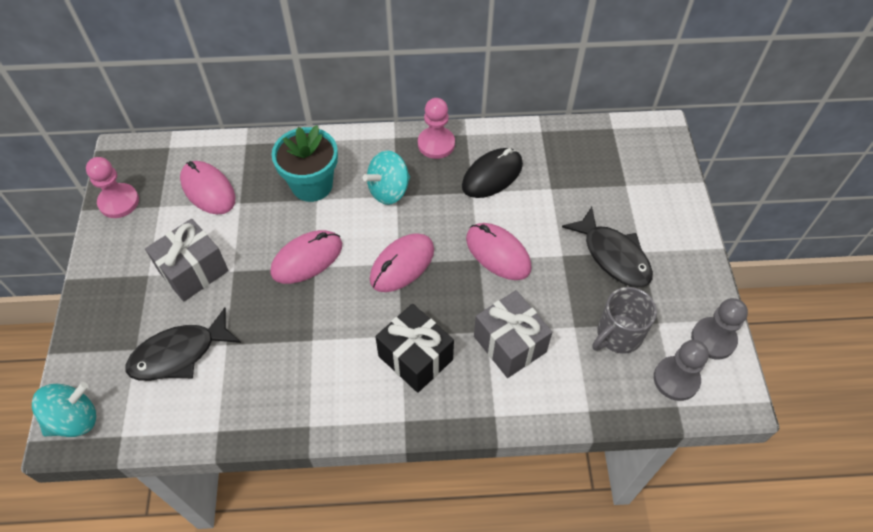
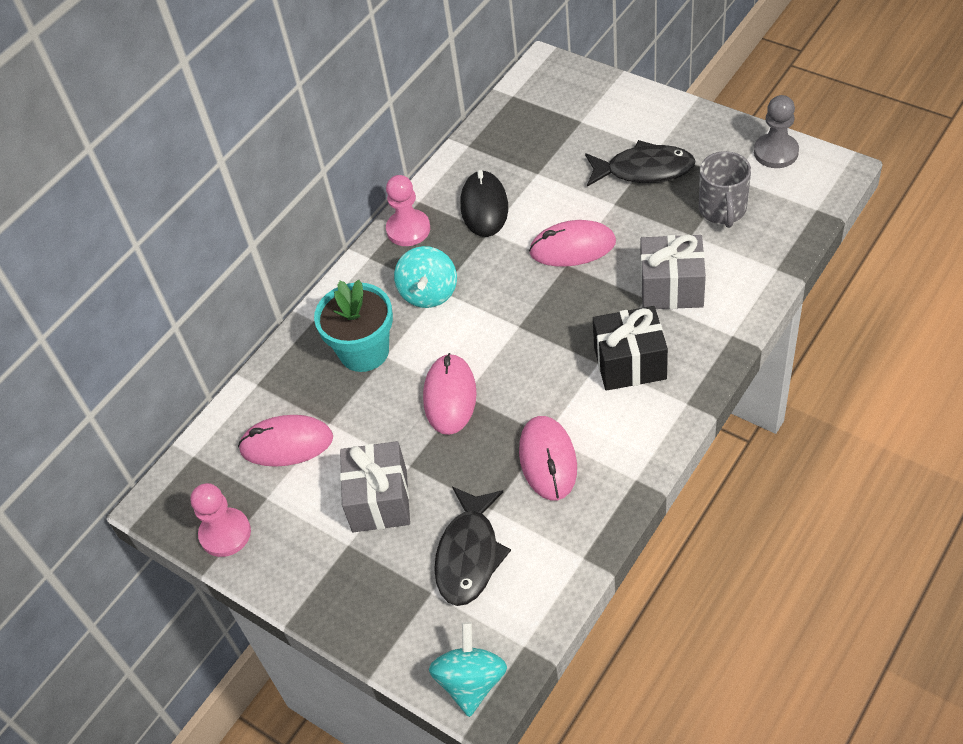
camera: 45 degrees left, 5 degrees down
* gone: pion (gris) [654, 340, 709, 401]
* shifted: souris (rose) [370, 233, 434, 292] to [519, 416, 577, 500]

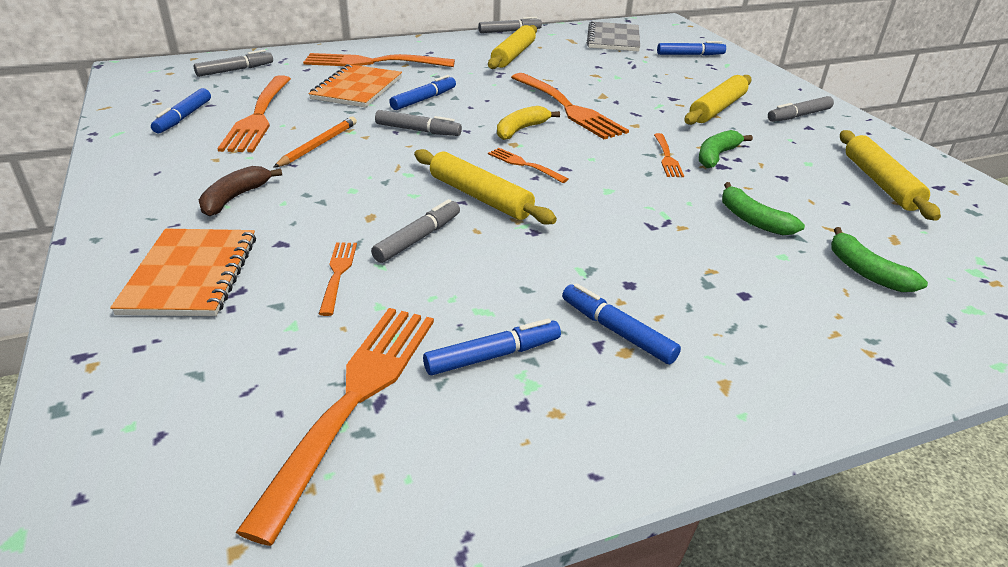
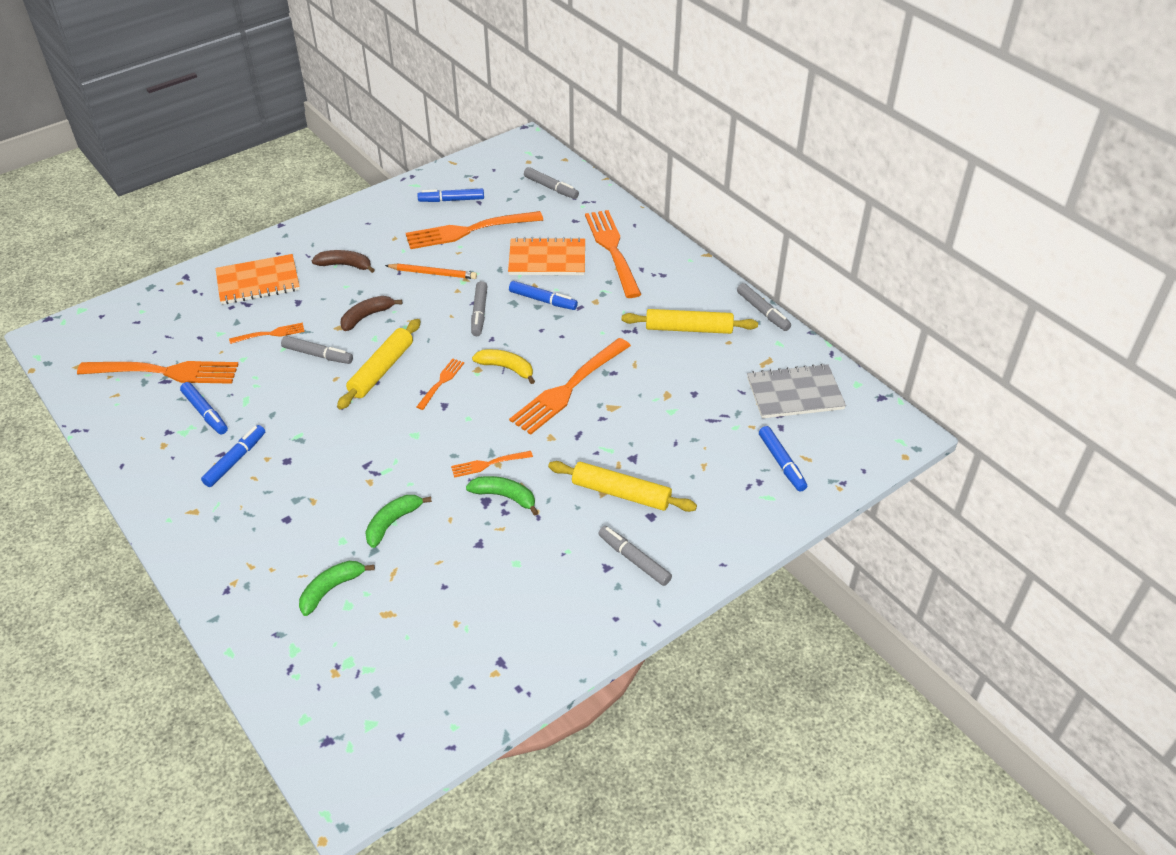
camera: 75 degrees right, 10 degrees up
* gone: rouleau à pâtisserie (jaune) [840, 130, 941, 221]
* new: banane (marron) [340, 296, 402, 331]

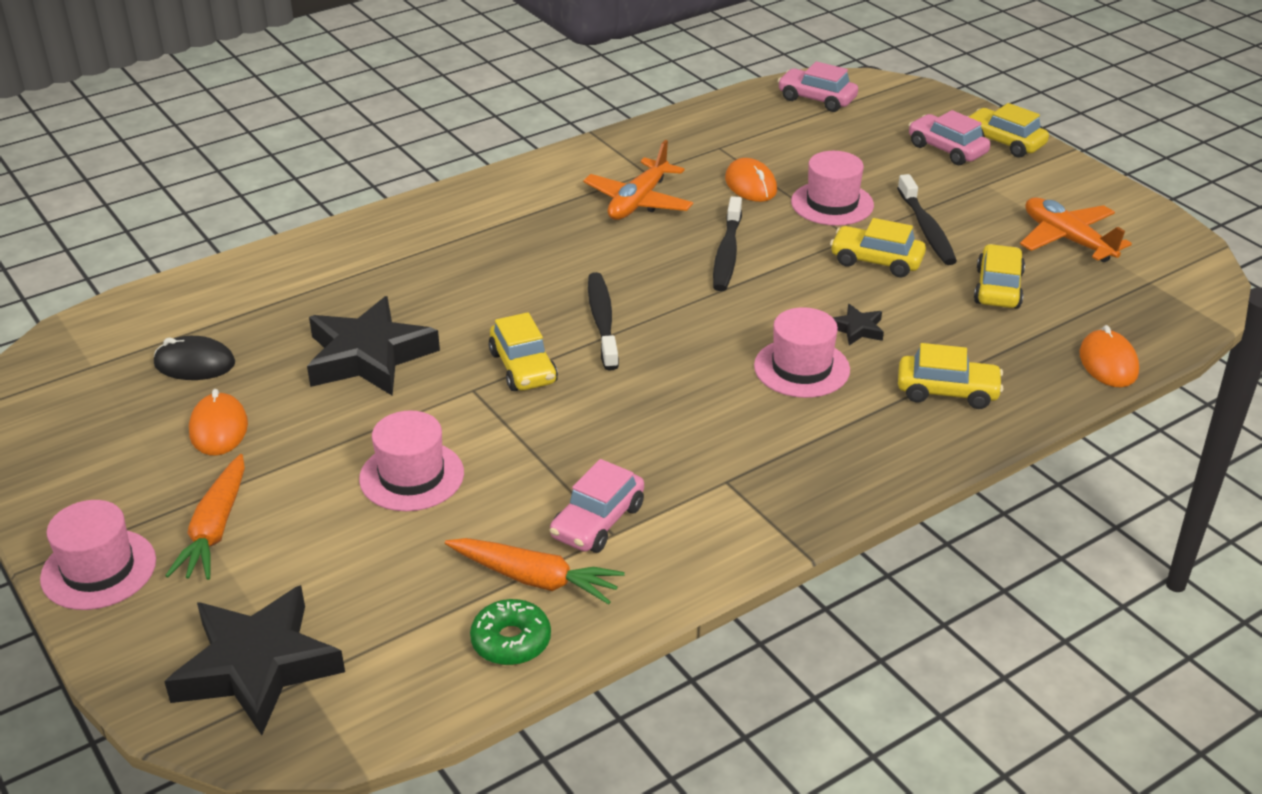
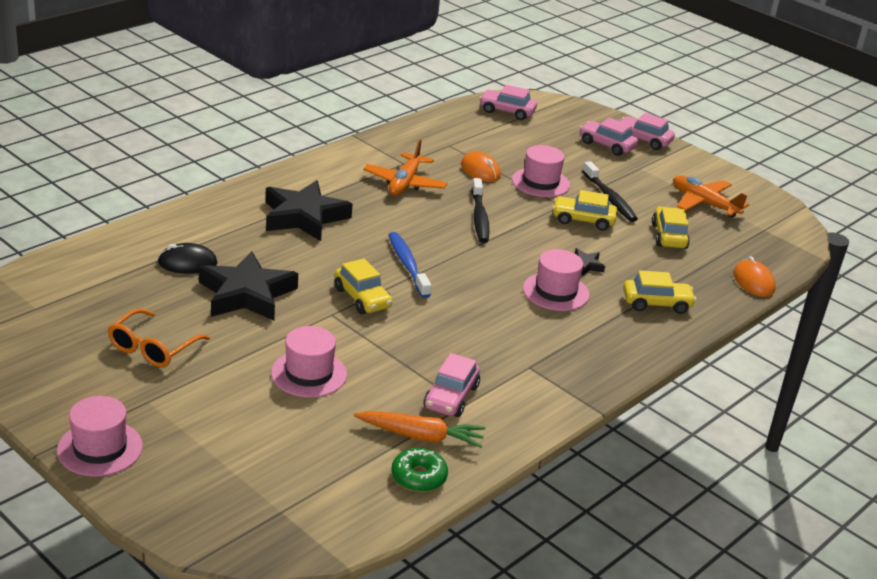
camera: 15 degrees left, 5 degrees down
* gone: carotte (orange) [165, 454, 245, 580]
* shifted: souris (noir) [154, 336, 235, 380] to [157, 243, 218, 274]
* shifted: étoile (noir) [164, 585, 345, 735] to [265, 180, 353, 241]
* swapped: souris (orange) [189, 389, 248, 456] to lunettes (orange) [108, 309, 210, 367]
* repainted: brosse à dents (noir) [588, 272, 619, 370] to brosse à dents (bleu) [389, 232, 432, 298]
* repainted: voiture (jaune) [967, 103, 1049, 158] to voiture (rose) [620, 113, 675, 150]

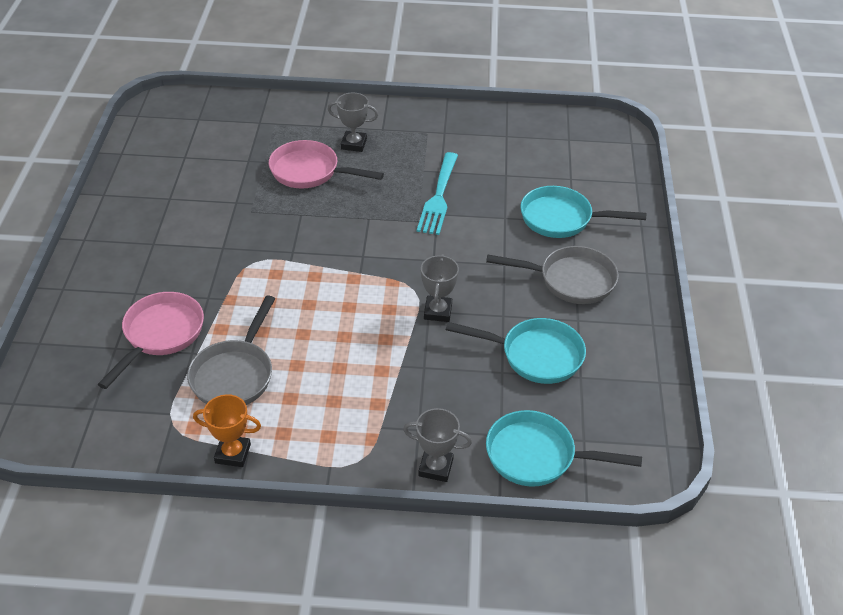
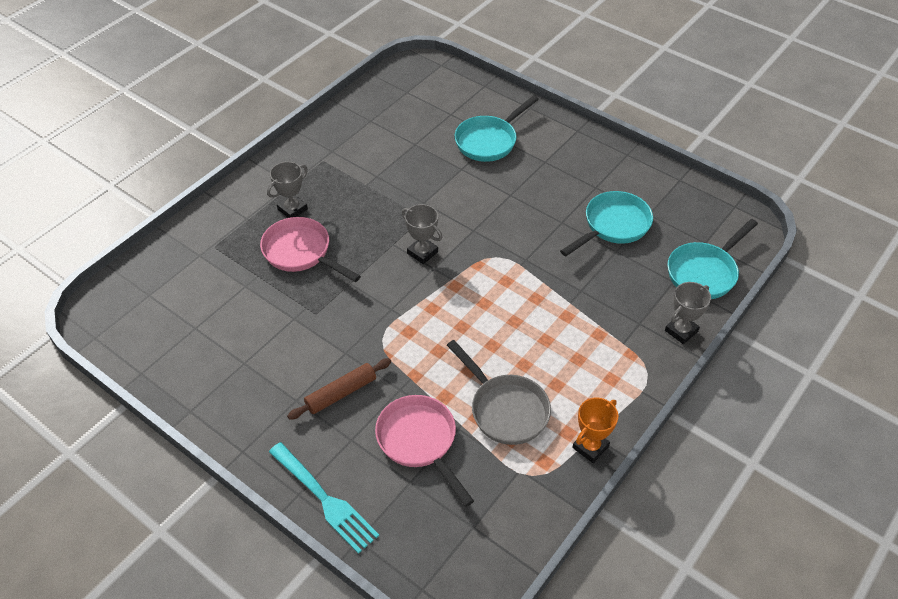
camera: 55 degrees left, 5 degrees up
* gone: poêle (gris) [486, 246, 619, 304]
* new: rouleau à pâtisserie (marron) [287, 358, 391, 420]
* shifted: fourchette (turquoise) [417, 152, 458, 235] to [269, 442, 379, 554]
* shifted: trophée (gris) [421, 254, 459, 322] to [402, 204, 442, 264]
* rotated: poêle (rose) [269, 140, 384, 189] = [260, 217, 361, 282] 75 degrees clockwise

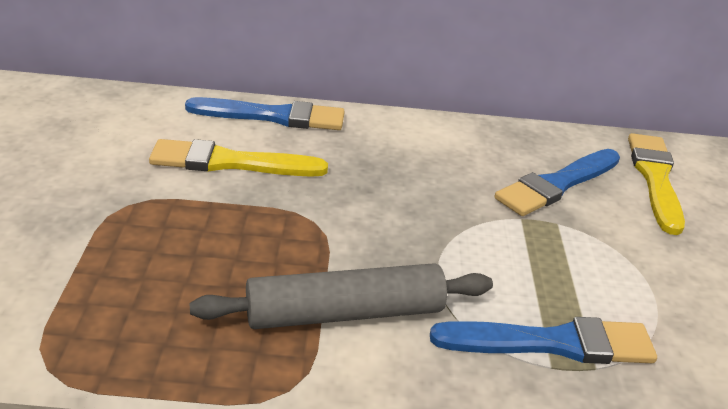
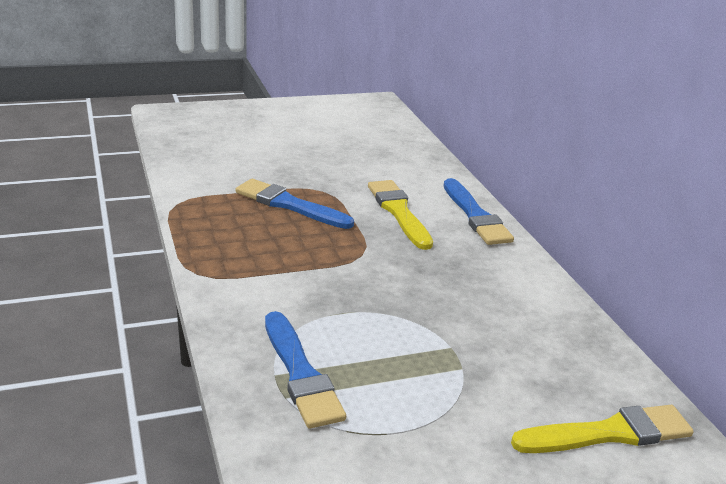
camera: 70 degrees right, 5 degrees down
* gone: rouleau à pâtisserie (gris) [189, 263, 493, 329]
* shifted: pinceau (bleu) [495, 149, 620, 216] to [236, 179, 354, 229]

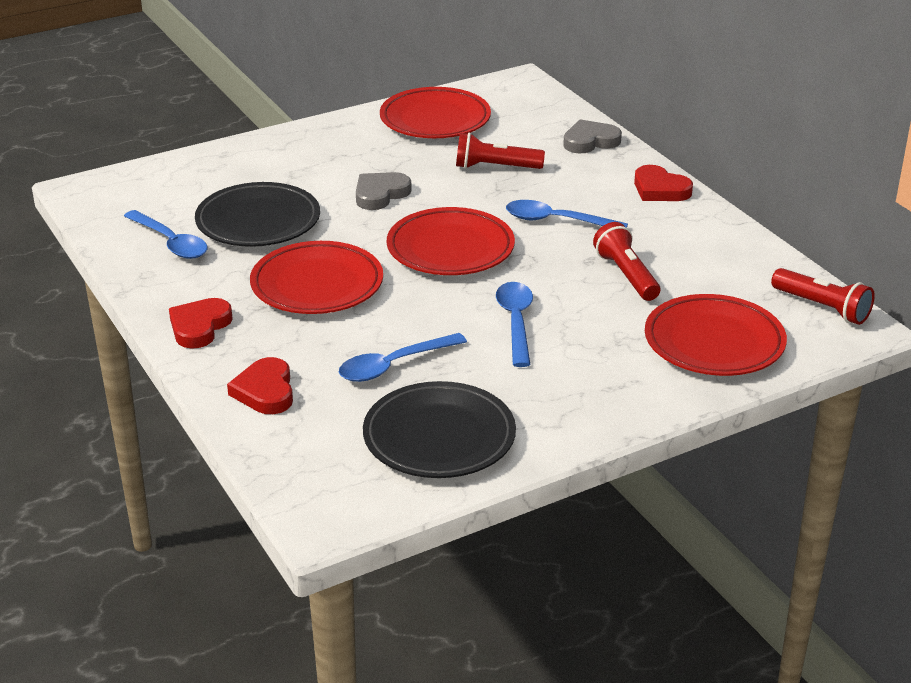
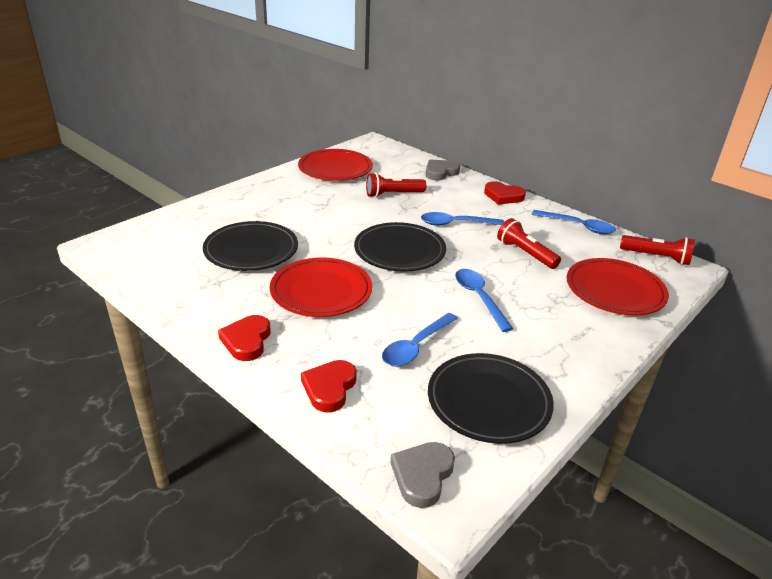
camera: 20 degrees left, 0 degrees up
* shifted: cuillère (bleu) [124, 210, 207, 259] to [532, 210, 616, 234]
* shifted: cœur (gris) [356, 172, 412, 210] to [391, 442, 455, 508]
* repainted: assiette (rouge) [387, 207, 515, 275] to assiette (noir) [354, 222, 446, 272]
* rotated: cœur (rouge) [227, 357, 293, 414] = [301, 360, 357, 413] 45 degrees clockwise

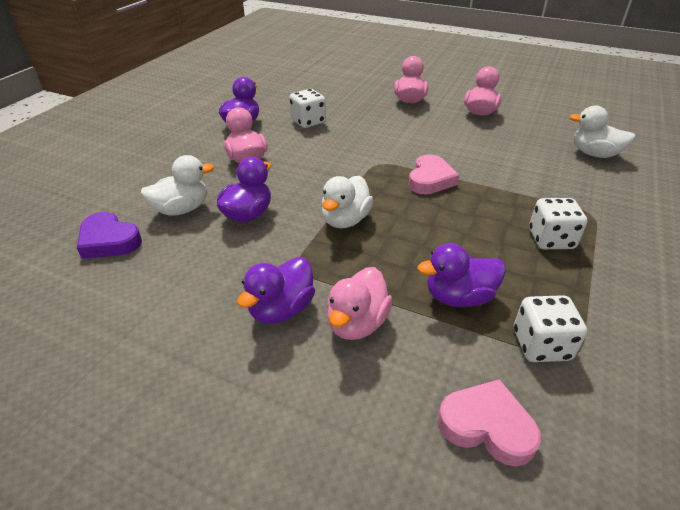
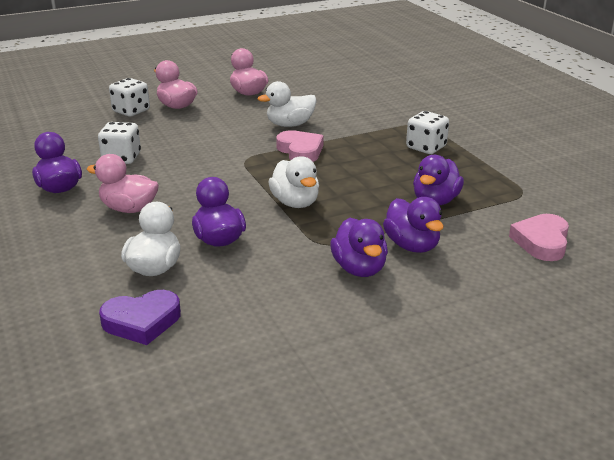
camera: 50 degrees left, 10 degrees down
* shifted: dé (blanc) [514, 295, 587, 362] to [109, 78, 150, 116]
* shifted: canard (blanc) [569, 105, 636, 158] to [258, 81, 317, 127]
* repainted: canard (rose) [327, 267, 393, 340] to canard (violet) [383, 197, 444, 253]
* rotated: cœur (rose) [438, 379, 541, 467] = [509, 214, 569, 261] 45 degrees counterclockwise

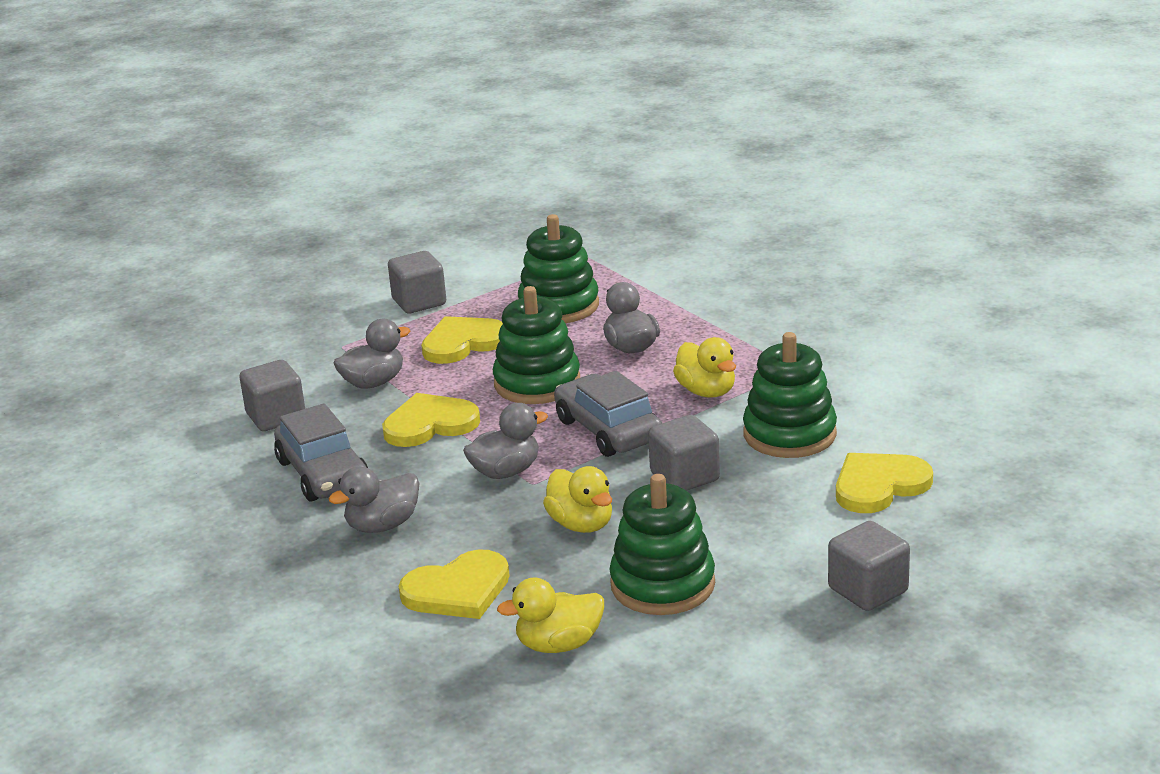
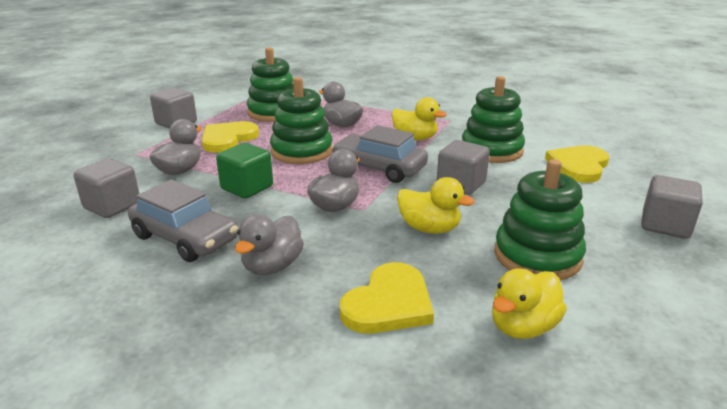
camera: 30 degrees left, 0 degrees up
* swapped: cœur (jaune) [382, 393, 480, 447] to cube (vert) [216, 143, 273, 199]

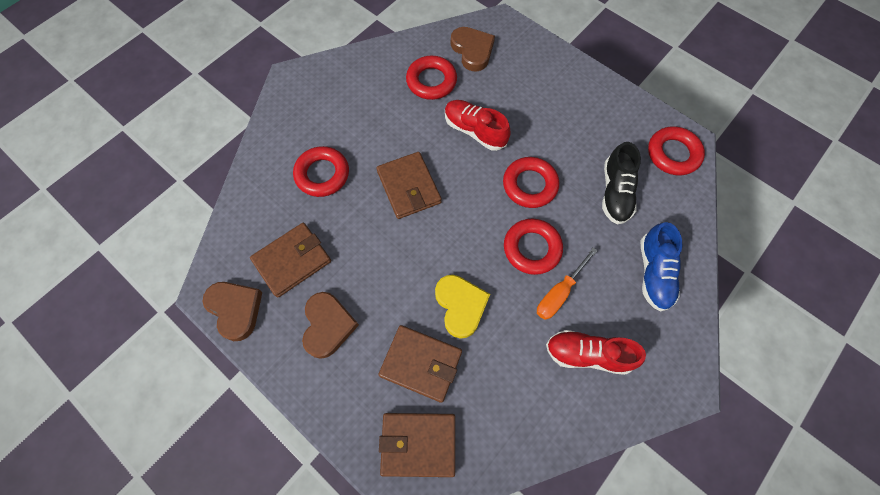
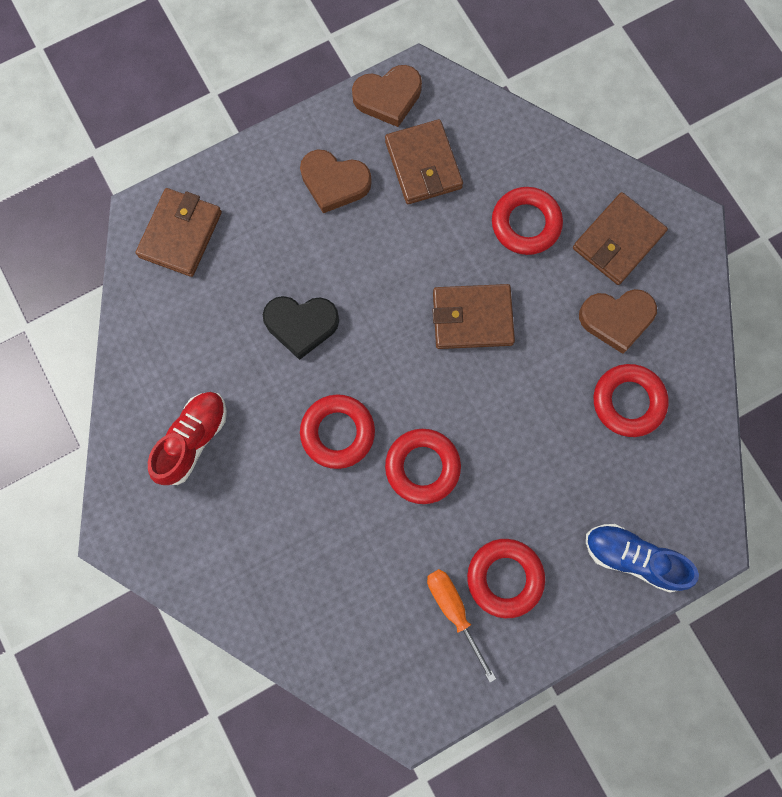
camera: 110 degrees right, 10 degrees up
* gone: chaussure (rouge) [445, 100, 511, 151]
* gone: chaussure (noir) [602, 142, 641, 224]
* shifted: portefeuille (marron) [378, 325, 462, 403] to [573, 192, 668, 285]
* shifted: cœur (marron) [451, 27, 495, 72] to [579, 289, 657, 354]
* shifted: tournevis (orange) [537, 247, 598, 320] to [427, 569, 496, 682]
* shifted: chaussure (bleu) [640, 222, 682, 312] to [586, 524, 699, 592]
* shifted: anneau (rouge) [648, 126, 705, 175] to [467, 539, 545, 618]
* repainted: cœur (jaune) [435, 275, 490, 339] to cœur (noir) [263, 296, 339, 360]

